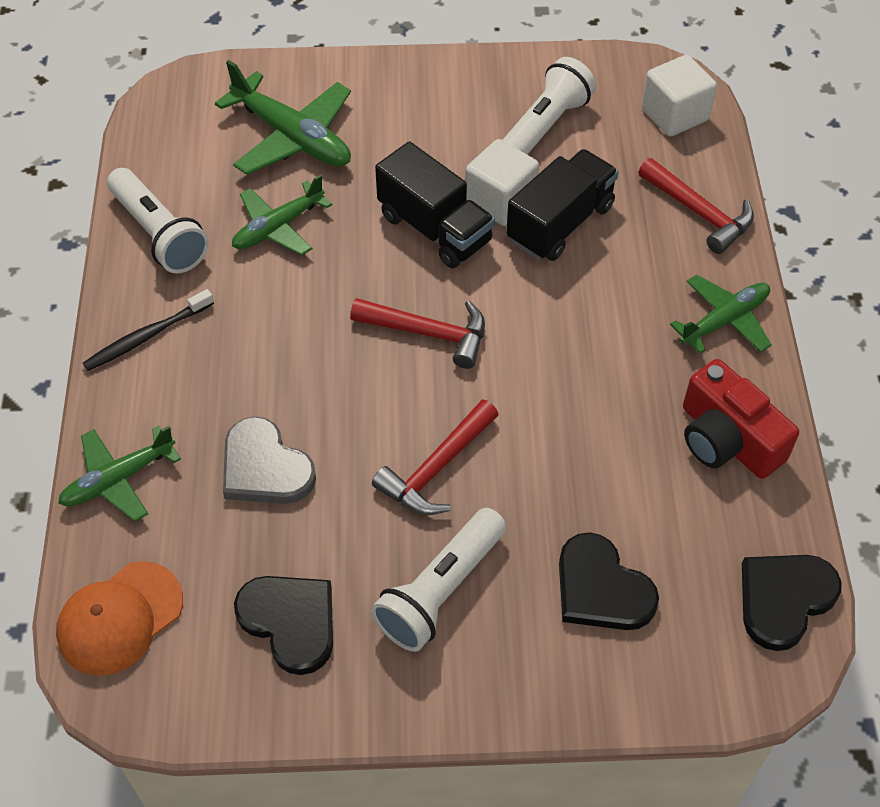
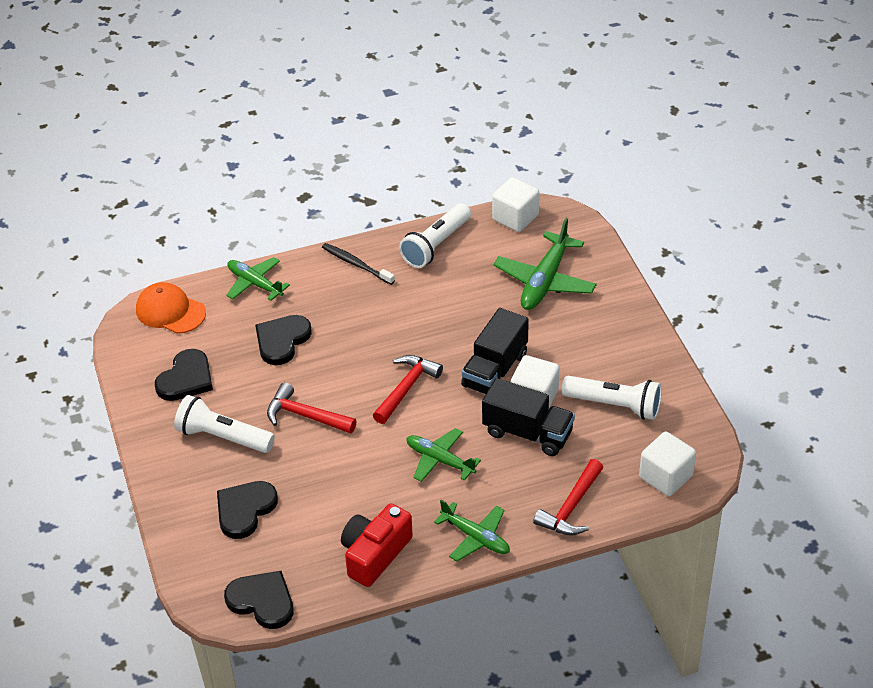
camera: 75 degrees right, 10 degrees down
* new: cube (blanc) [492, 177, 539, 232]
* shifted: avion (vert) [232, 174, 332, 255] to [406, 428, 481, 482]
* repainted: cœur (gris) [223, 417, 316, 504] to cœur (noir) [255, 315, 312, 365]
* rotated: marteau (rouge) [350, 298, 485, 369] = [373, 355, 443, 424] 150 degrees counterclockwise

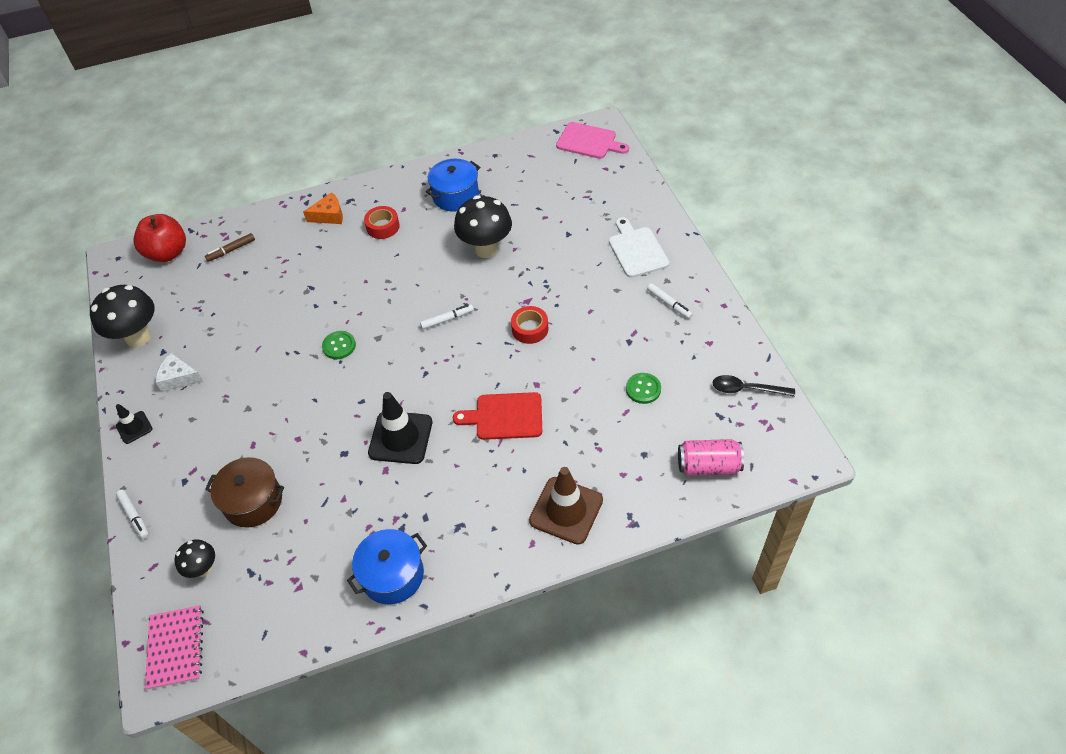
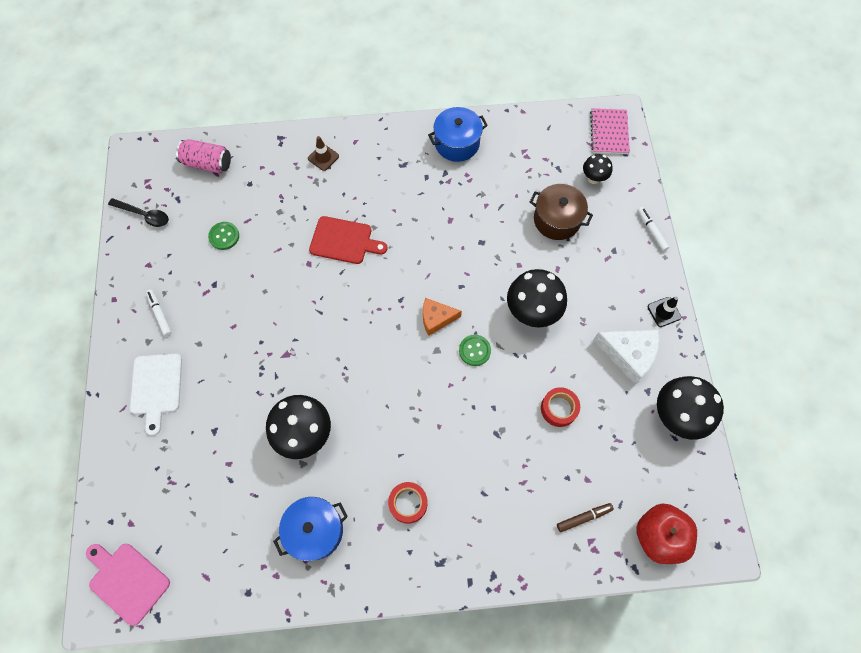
camera: 170 degrees left, 15 degrees up
* gone: cône de chantier (noir) [368, 392, 432, 464]
* gone: feutre (blanc) [420, 304, 474, 330]
* new: champignon (noir) [507, 269, 567, 328]
* shifted: fromage (orange) [303, 192, 343, 224] to [423, 298, 462, 336]
* shifted: ruban adhésif (rouge) [511, 306, 548, 344] to [541, 387, 580, 427]
* scaled: fromage (blanc) [155, 353, 203, 392] = [593, 330, 659, 384] x1.51
* scaled: cône de chantier (marron) [529, 467, 603, 545] = [308, 136, 339, 171] x0.54

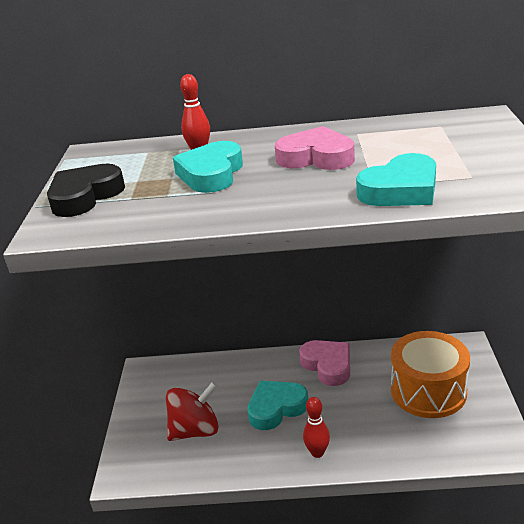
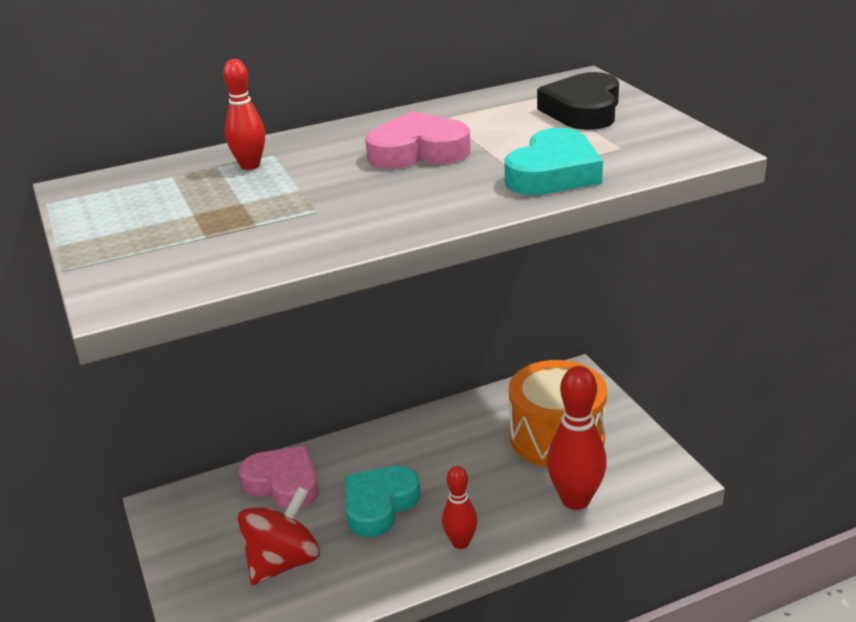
camera: 25 degrees left, 0 degrees up
* gone: cœur (turquoise) [173, 141, 243, 193]
* new: quille (rouge) [547, 366, 607, 510]
* shifted: cœur (noir) [47, 164, 125, 217] to [537, 72, 619, 130]
* shifted: cœur (rose) [299, 340, 350, 386] to [239, 446, 318, 509]

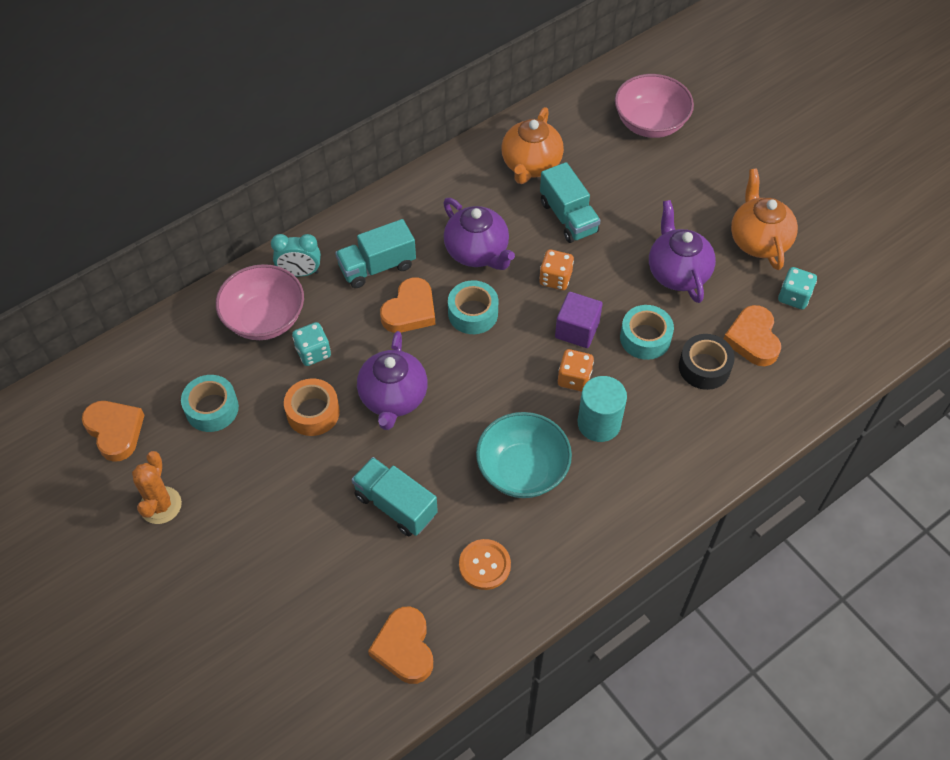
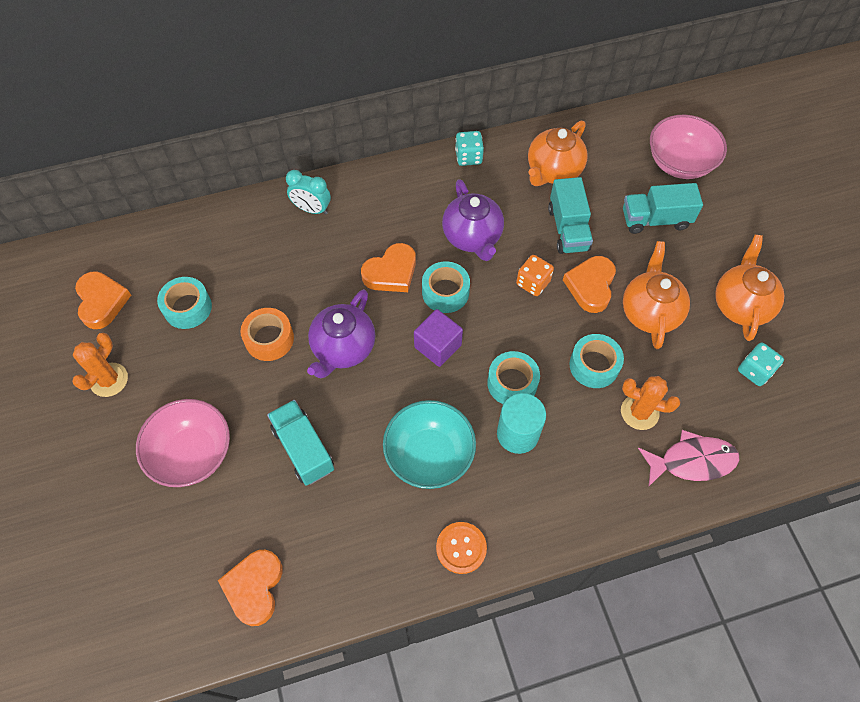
camera: 20 degrees right, 5 degrees up
* new: poisson (rose) [638, 430, 739, 486]
* shifted: bol (rose) [216, 264, 304, 340] to [136, 399, 230, 487]
* shifted: dé (turquoise) [292, 322, 331, 366] to [455, 131, 484, 166]
* shifted: camion (turquoise) [335, 219, 416, 288] to [623, 183, 703, 234]
* shifted: bouton (orange) [459, 539, 511, 590] to [436, 522, 487, 574]
* shifted: cube (violet) [555, 292, 603, 348] to [414, 309, 463, 367]
* shifted: cœur (orange) [724, 305, 781, 366] to [563, 256, 616, 313]
* swapped: dé (orange) [558, 349, 594, 392] to ruban adhésif (turquoise) [487, 351, 540, 404]
* swapped: ruban adhésif (noir) [679, 334, 735, 390] to cactus (orange) [621, 376, 680, 430]
* repainted: théière (violet) [649, 200, 716, 303] to théière (orange) [623, 241, 690, 349]

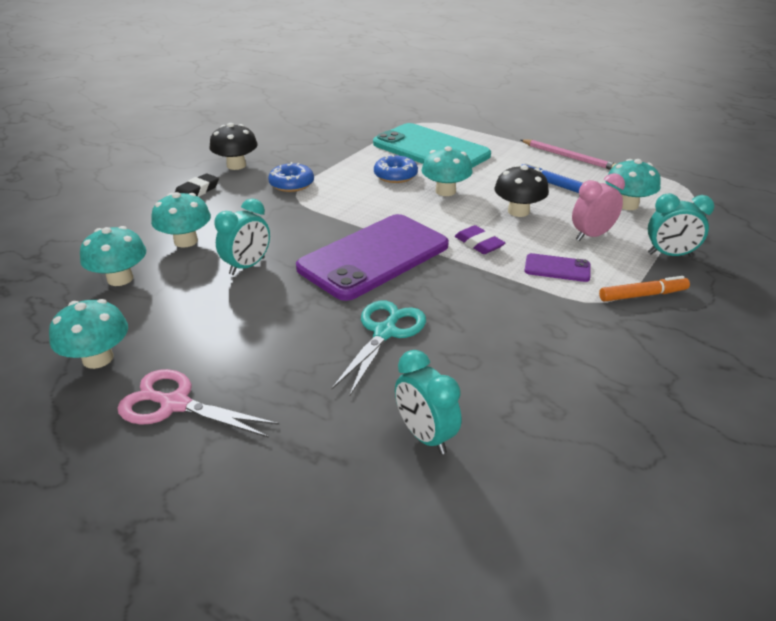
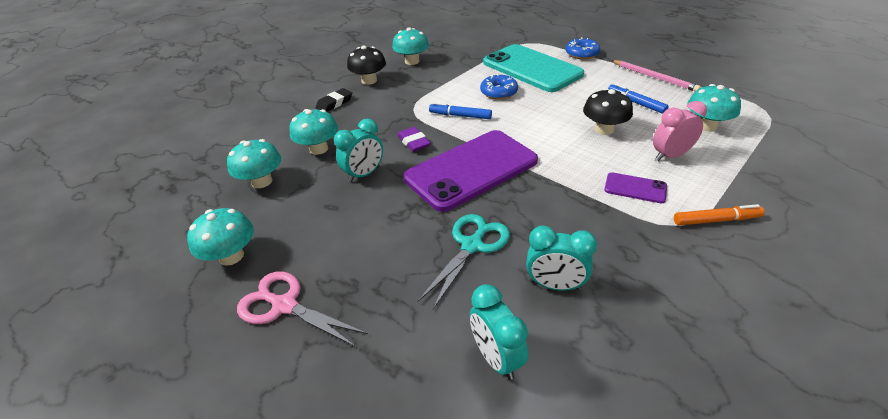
camera: 10 degrees right, 5 degrees up
* new: feutre (bleu) [429, 102, 492, 119]
* shifted: beignet (bleu) [268, 162, 314, 192] to [565, 37, 600, 59]
* shifted: champignon (turquoise) [421, 146, 473, 196] to [392, 27, 429, 65]
* shifted: gomme (violet) [455, 225, 505, 254] to [397, 127, 431, 152]
* shifted: réveil (turquoise) [648, 193, 714, 257] to [526, 225, 597, 291]

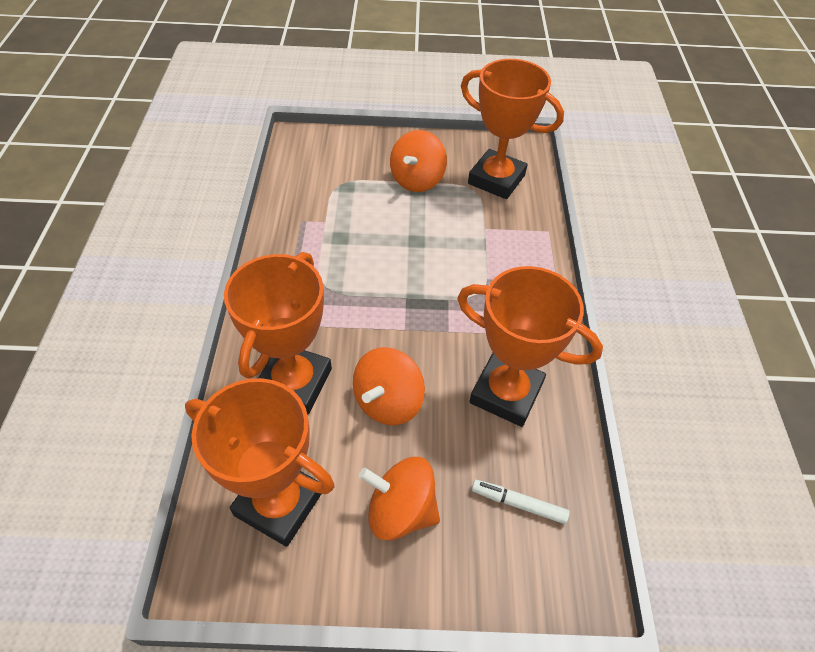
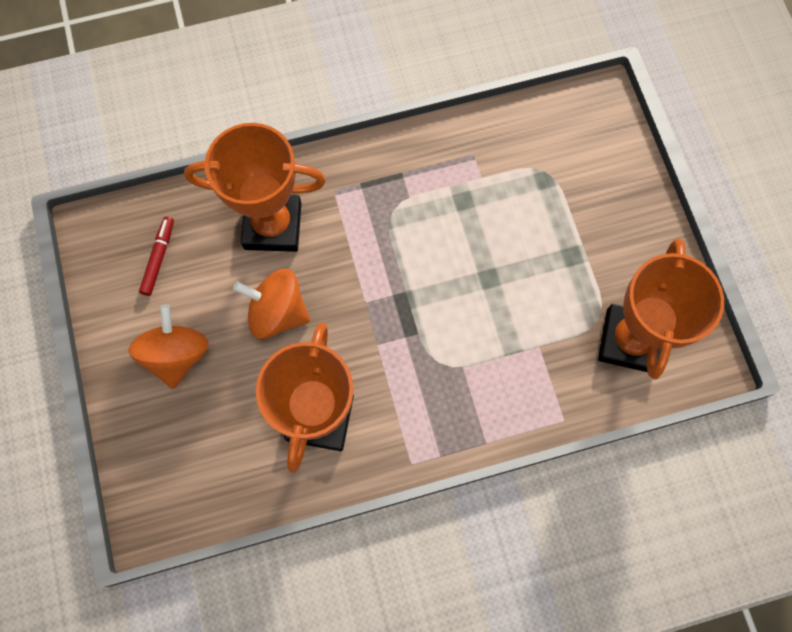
camera: 75 degrees right, 20 degrees up
* gone: toupie (orange) [390, 130, 447, 192]
* gone: feutre (blanc) [472, 480, 570, 524]
* swapped: trophée (orange) [185, 378, 334, 547] to feutre (rouge) [139, 216, 174, 296]

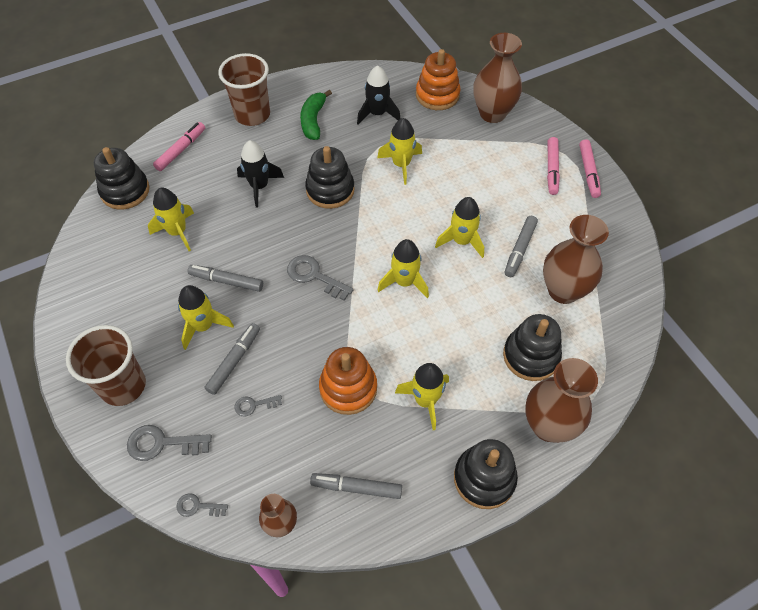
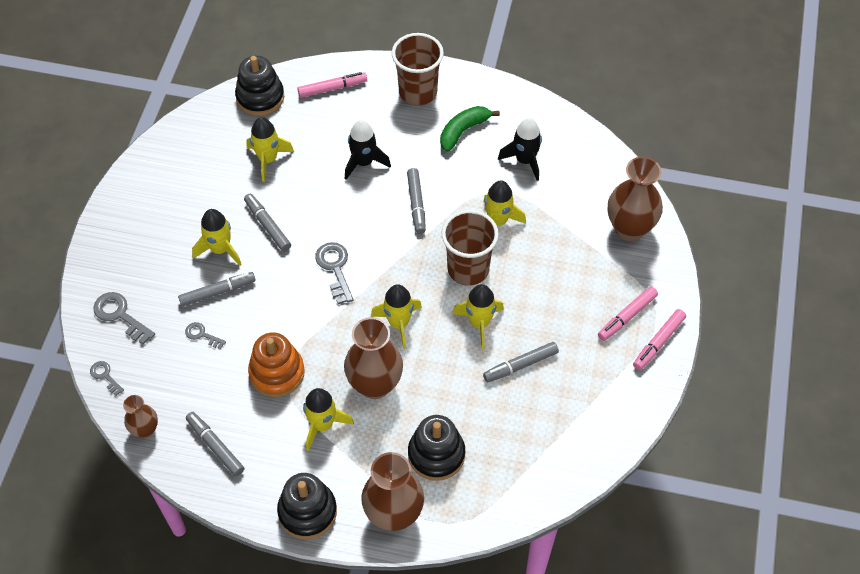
camera: 40 degrees right, 0 degrees up
* gone: jouet à empiler (orange) [416, 49, 460, 110]
* shifted: gobelet (marron) [66, 325, 146, 406] to [441, 210, 499, 286]
* shifted: vase (marron) [543, 215, 609, 304] to [344, 317, 403, 399]
* swapped: jouet à empiler (noir) [305, 146, 355, 209] to feutre (gris) [407, 168, 426, 234]

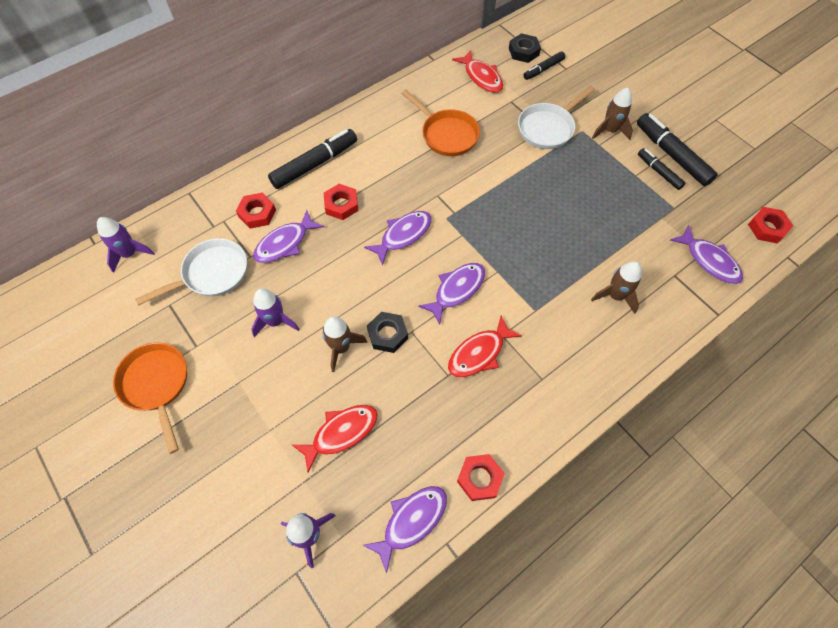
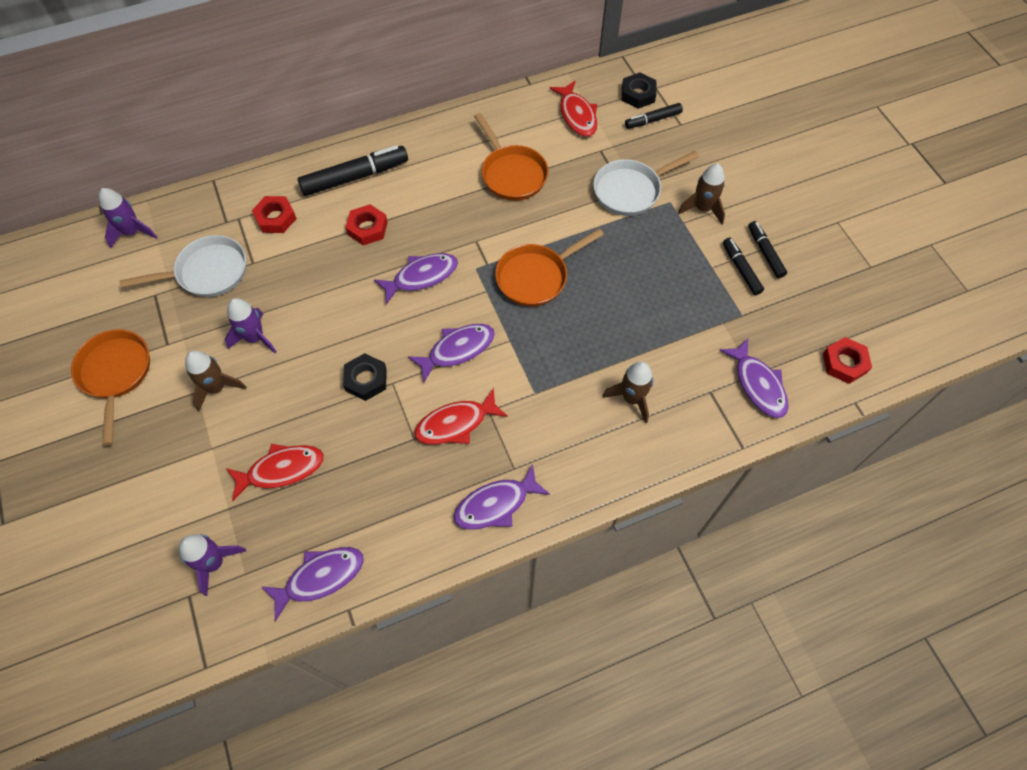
camera: 15 degrees right, 0 degrees up
* gone: écrou (rouge) [457, 454, 505, 501]
* new: poêle (orange) [495, 229, 604, 307]
* shifted: poisson (violet) [253, 210, 324, 263] to [454, 464, 550, 530]
* shifted: fusée (marron) [322, 316, 367, 372] to [185, 350, 246, 411]
* scaled: feutre (noir) [637, 113, 718, 186] = [748, 221, 787, 278] x0.57

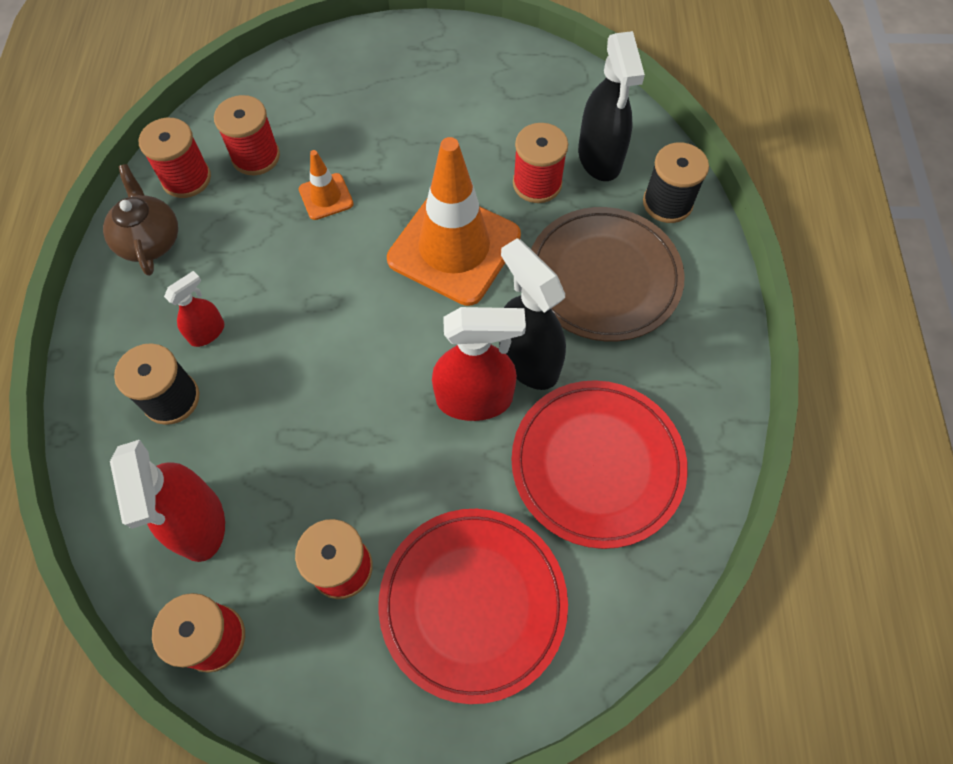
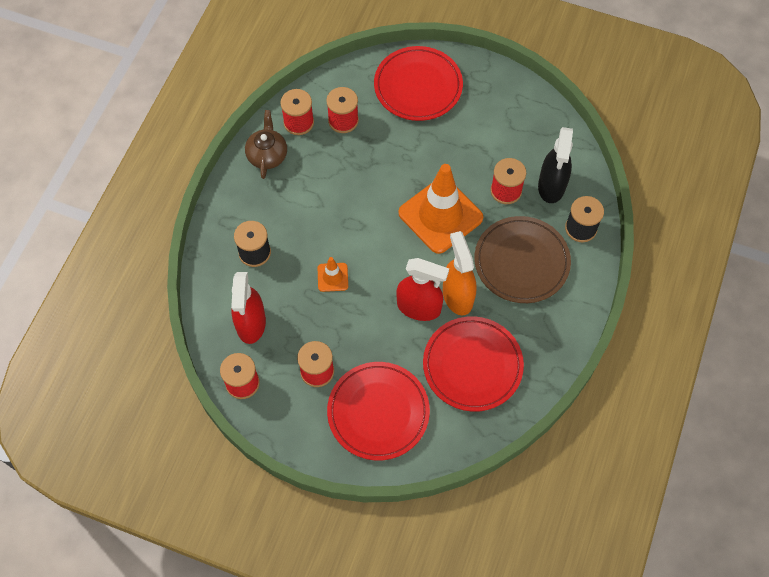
camera: 20 degrees right, 0 degrees up
* gone: vaporisateur (rouge) [164, 271, 224, 347]
* new: assiette (rouge) [374, 46, 463, 121]
* shifted: cône de chantier (orange) [299, 150, 353, 220] to [318, 257, 348, 292]
* repainted: vaporisateur (noir) [499, 238, 566, 390] to vaporisateur (orange) [443, 231, 476, 315]

